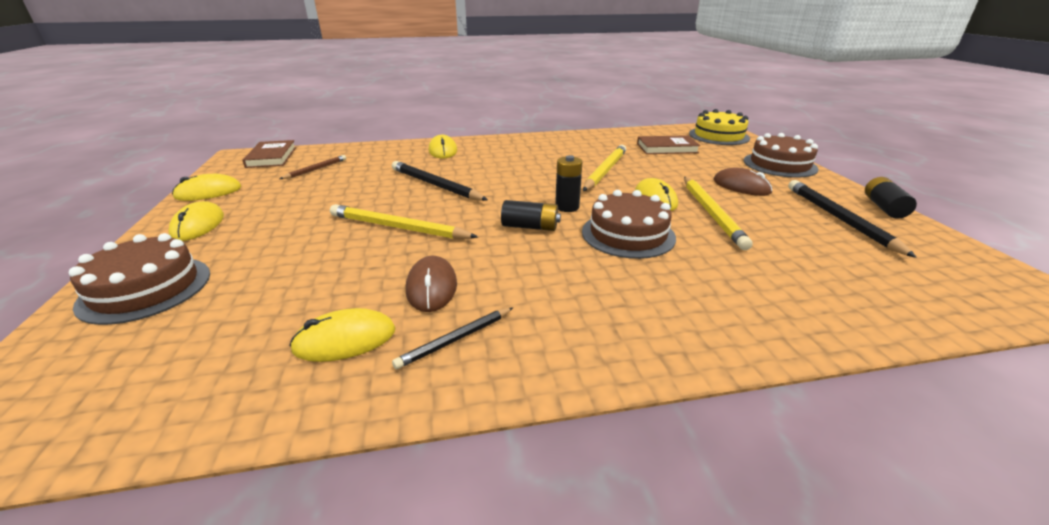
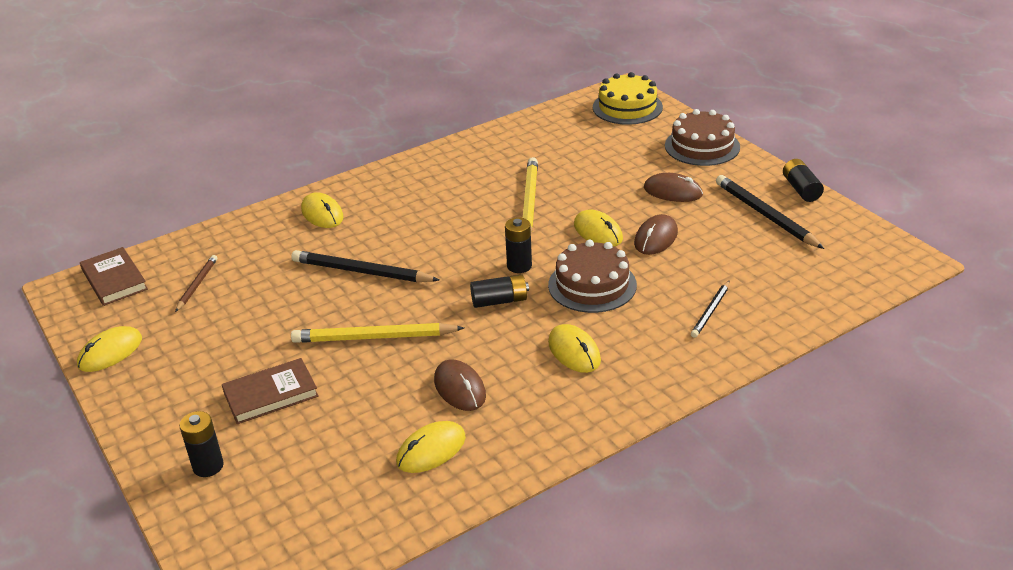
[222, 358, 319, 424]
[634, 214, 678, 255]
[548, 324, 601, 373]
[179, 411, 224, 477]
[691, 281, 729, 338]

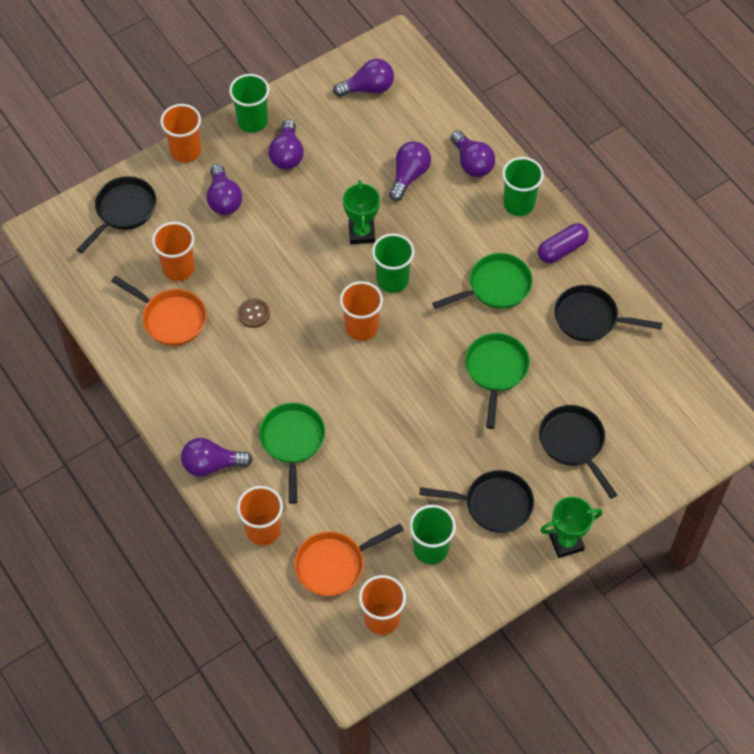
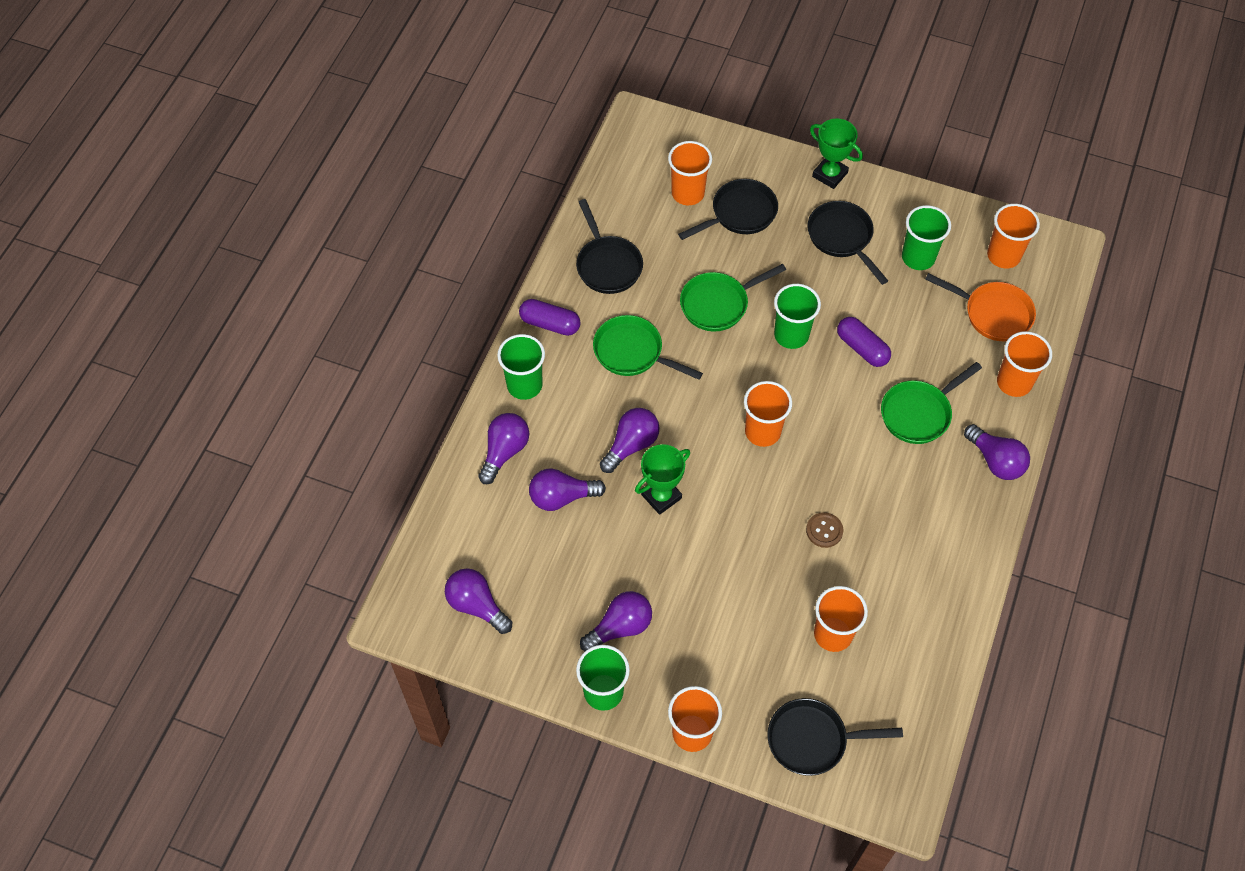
[600, 408, 660, 473]
[774, 284, 821, 349]
[111, 276, 206, 346] (first image)
[678, 179, 778, 240]
[668, 141, 712, 205]
[837, 317, 891, 367]

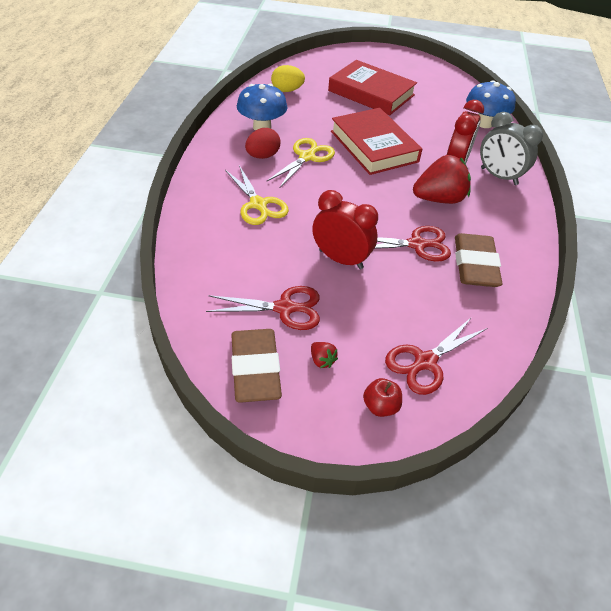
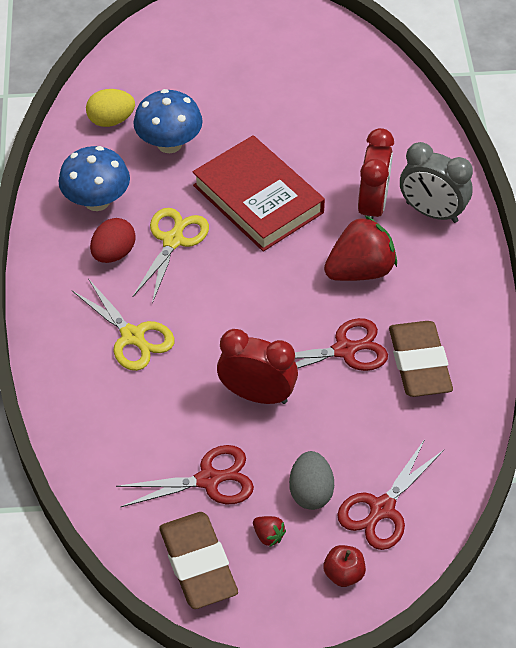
[328, 60, 417, 115] (first image)
[133, 89, 203, 153]
[289, 451, 334, 510]

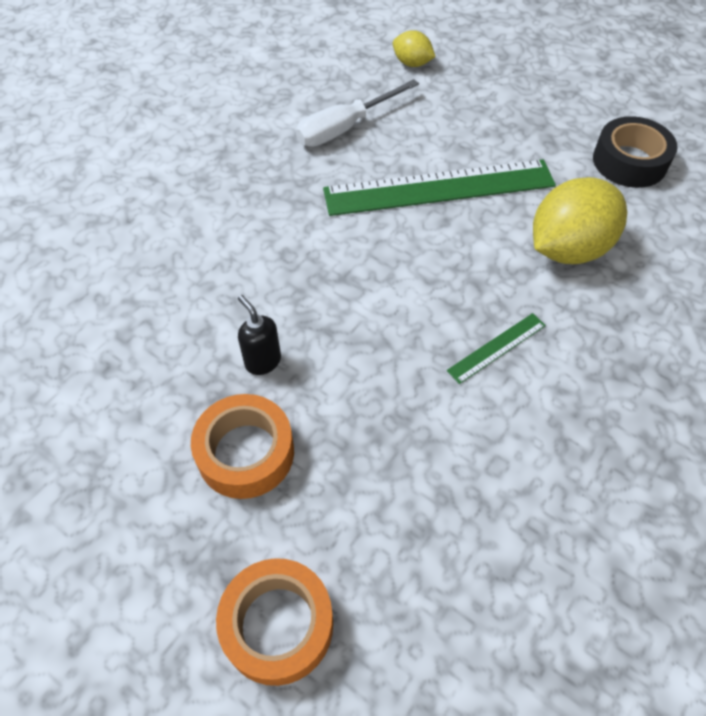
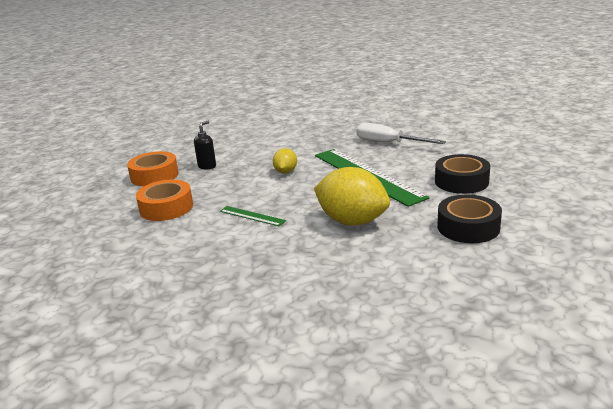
[273, 148, 297, 173]
[136, 180, 193, 221]
[435, 154, 490, 194]

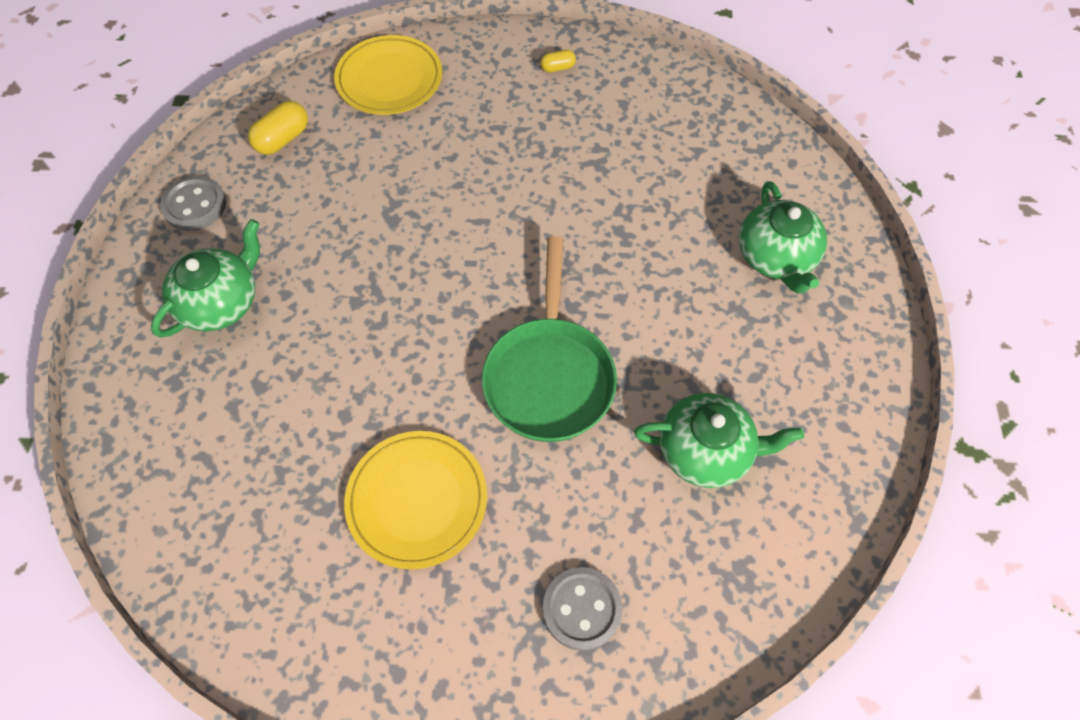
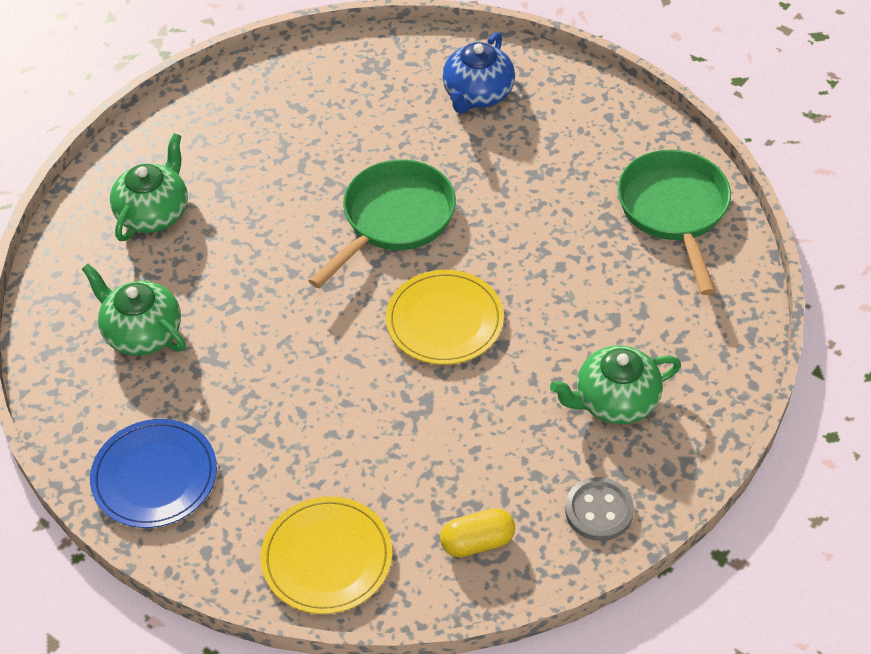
[90, 419, 217, 528]
[82, 264, 186, 356]
[386, 270, 504, 365]
[442, 32, 515, 113]
[617, 149, 731, 295]

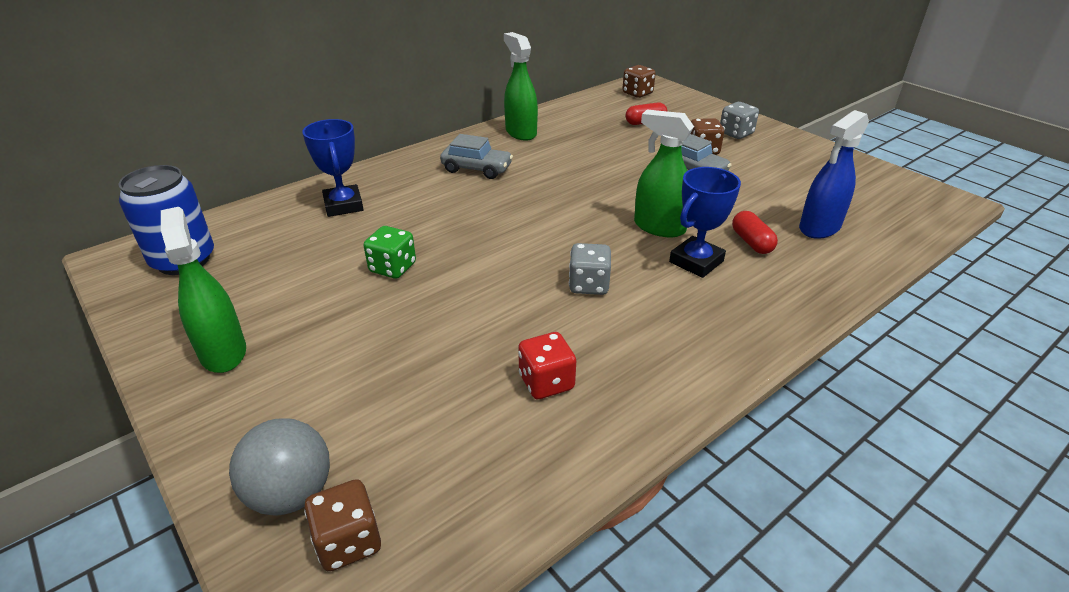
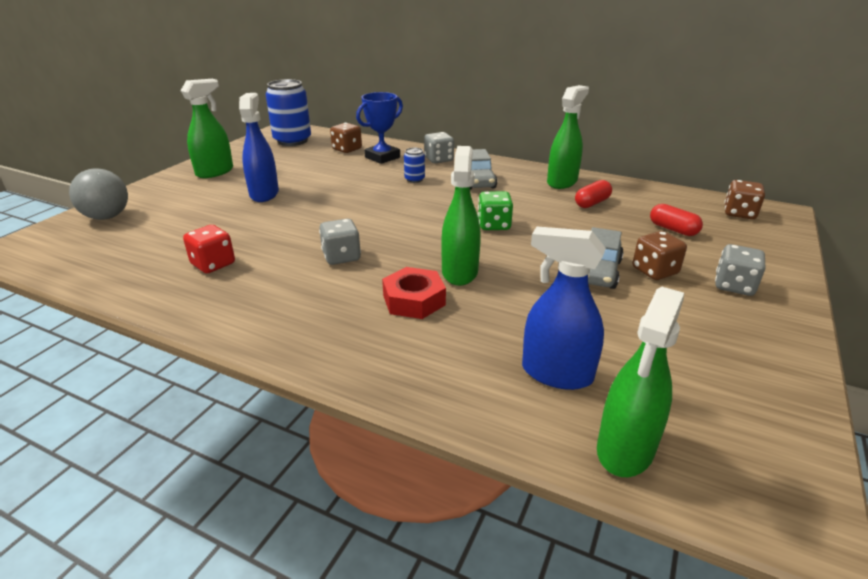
[382, 267, 446, 319]
[575, 180, 612, 208]
[478, 191, 513, 230]
[330, 123, 362, 153]
[239, 93, 279, 202]
[424, 132, 454, 163]
[404, 148, 425, 183]
[597, 287, 684, 477]

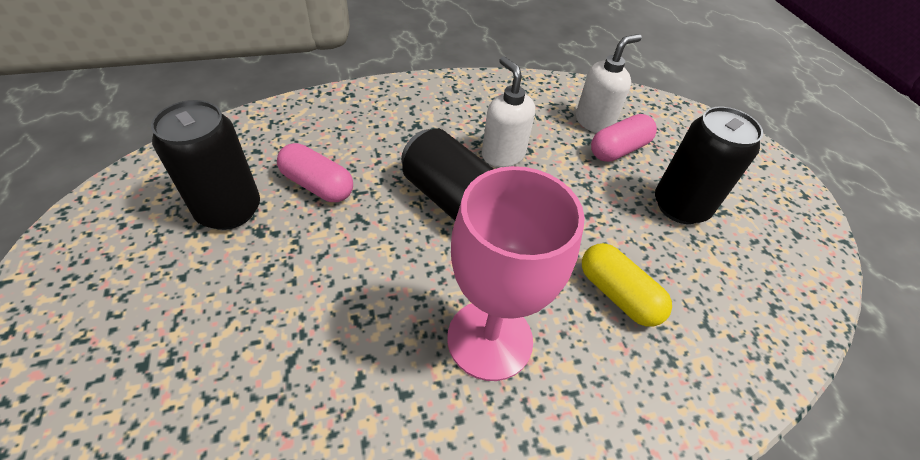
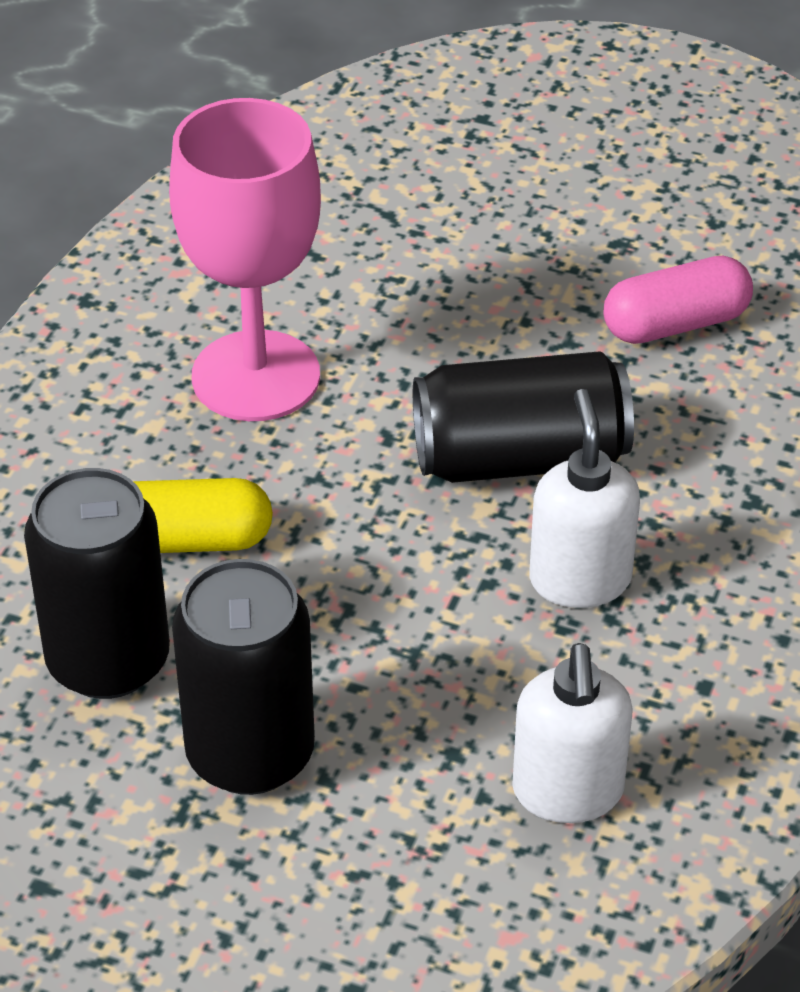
[529, 389, 640, 608]
[24, 468, 170, 699]
[591, 114, 657, 162] (first image)

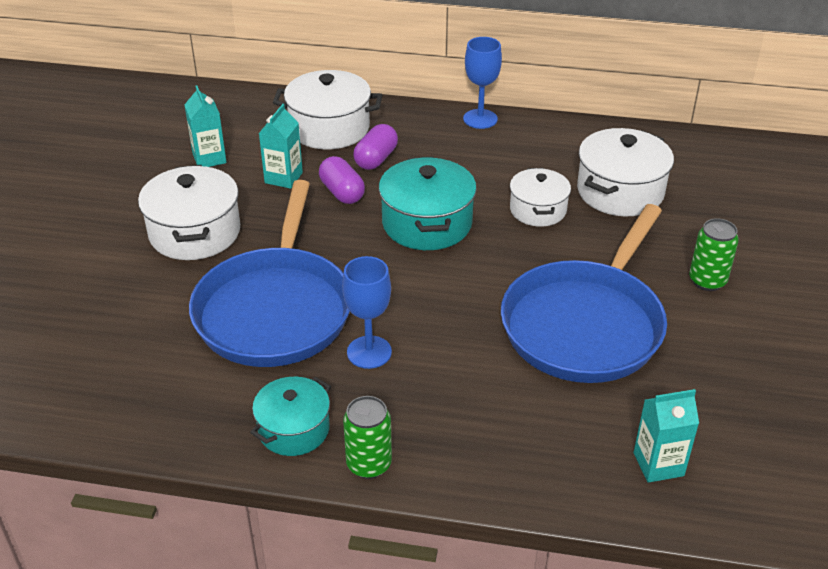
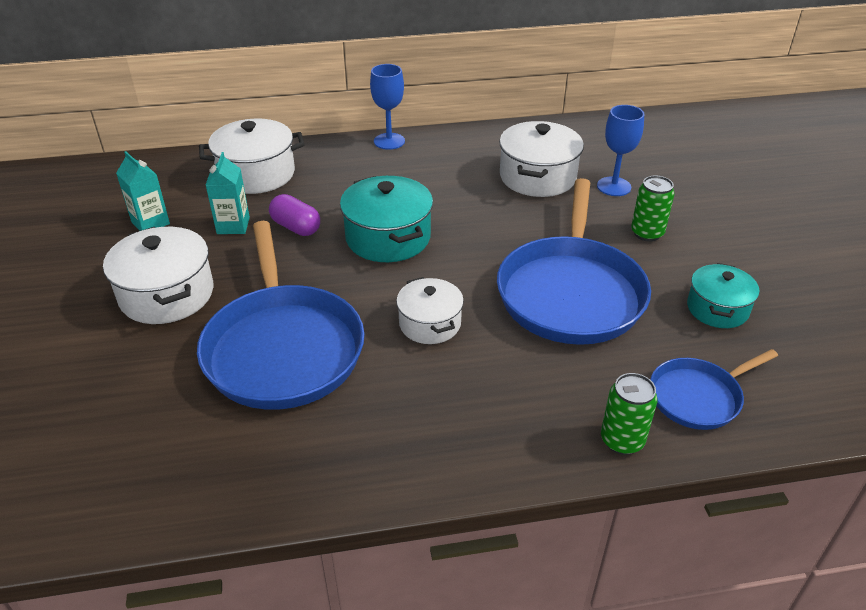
[353, 124, 398, 170] (first image)
[396, 277, 464, 344]
[597, 105, 644, 196]
[687, 263, 759, 328]
[650, 349, 778, 430]
[601, 373, 658, 455]

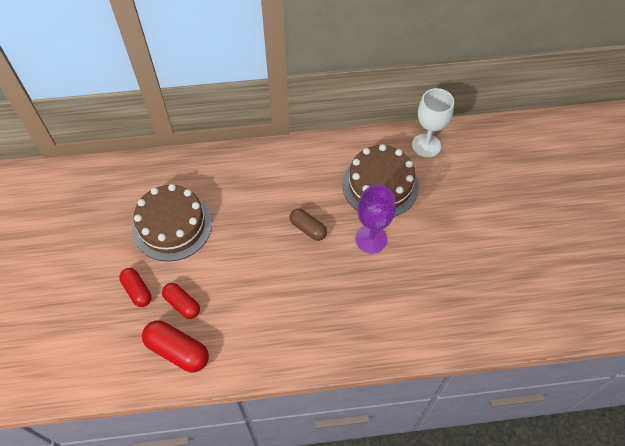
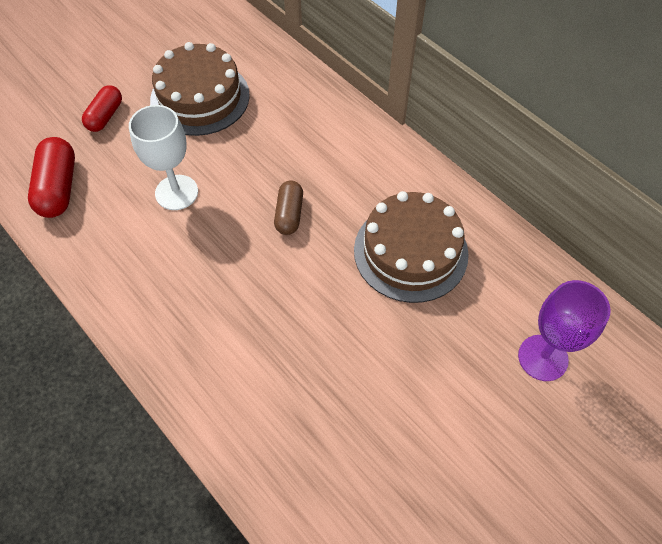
[129, 105, 198, 210]
[518, 280, 611, 381]
[162, 283, 200, 319] (first image)

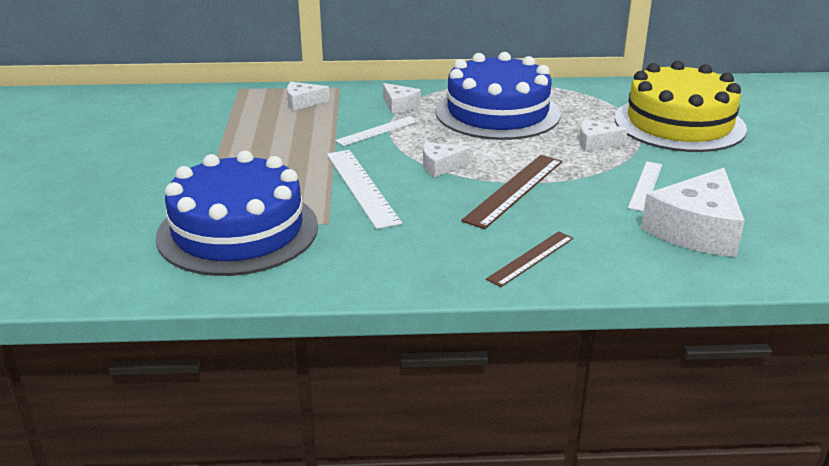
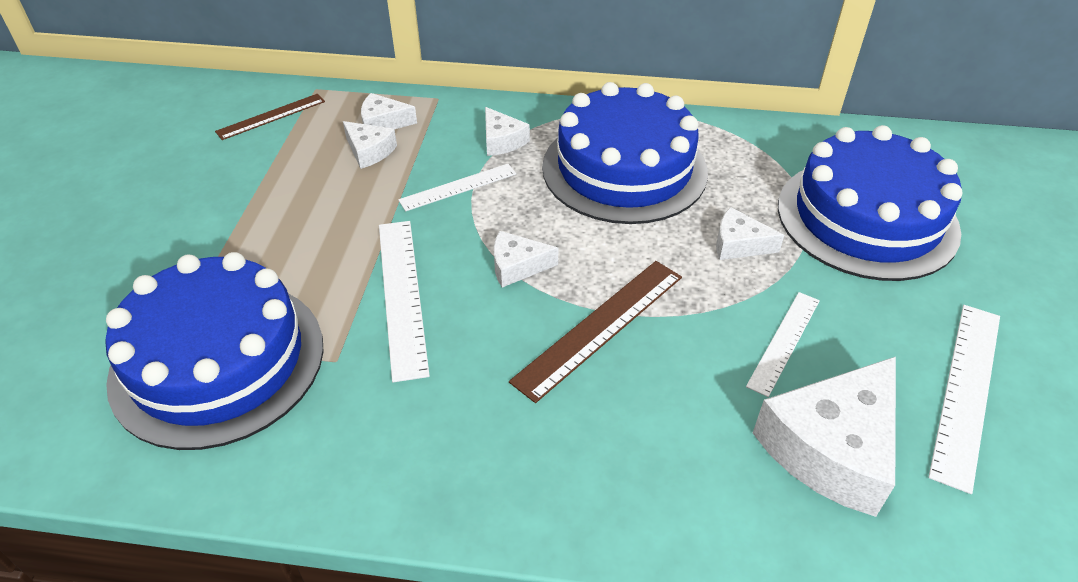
[778, 125, 963, 281]
[215, 94, 325, 140]
[343, 121, 397, 169]
[928, 305, 1000, 494]

